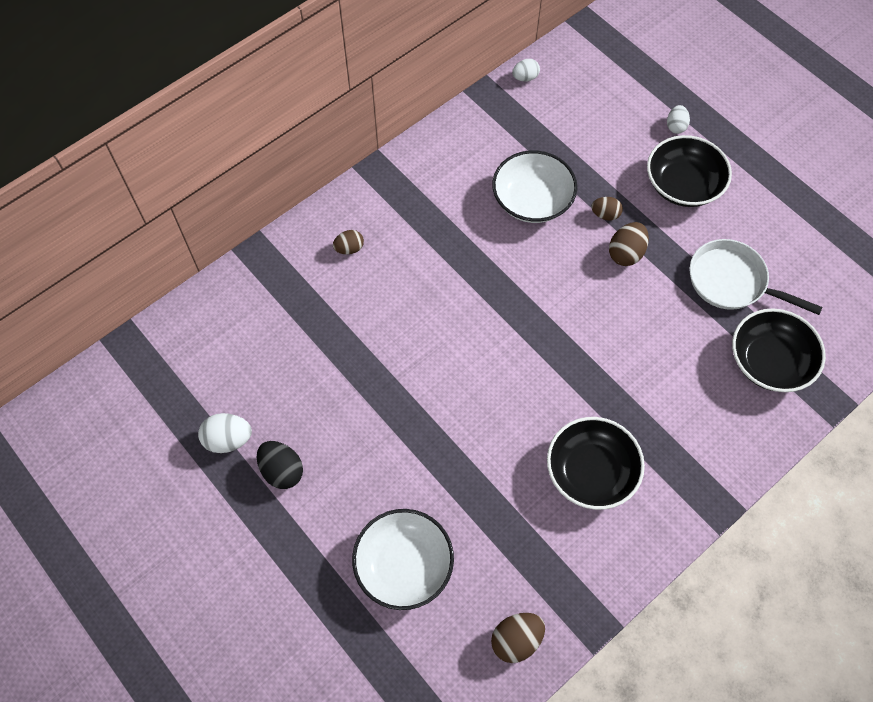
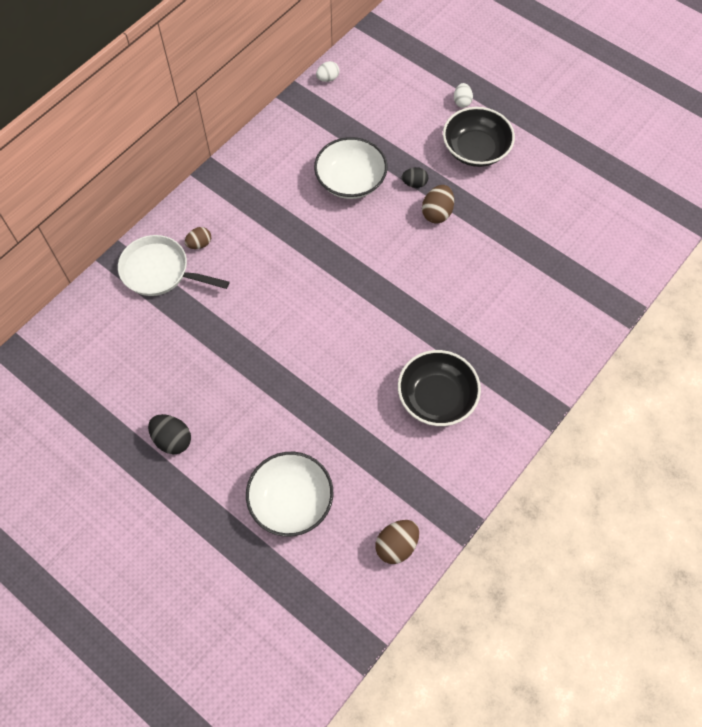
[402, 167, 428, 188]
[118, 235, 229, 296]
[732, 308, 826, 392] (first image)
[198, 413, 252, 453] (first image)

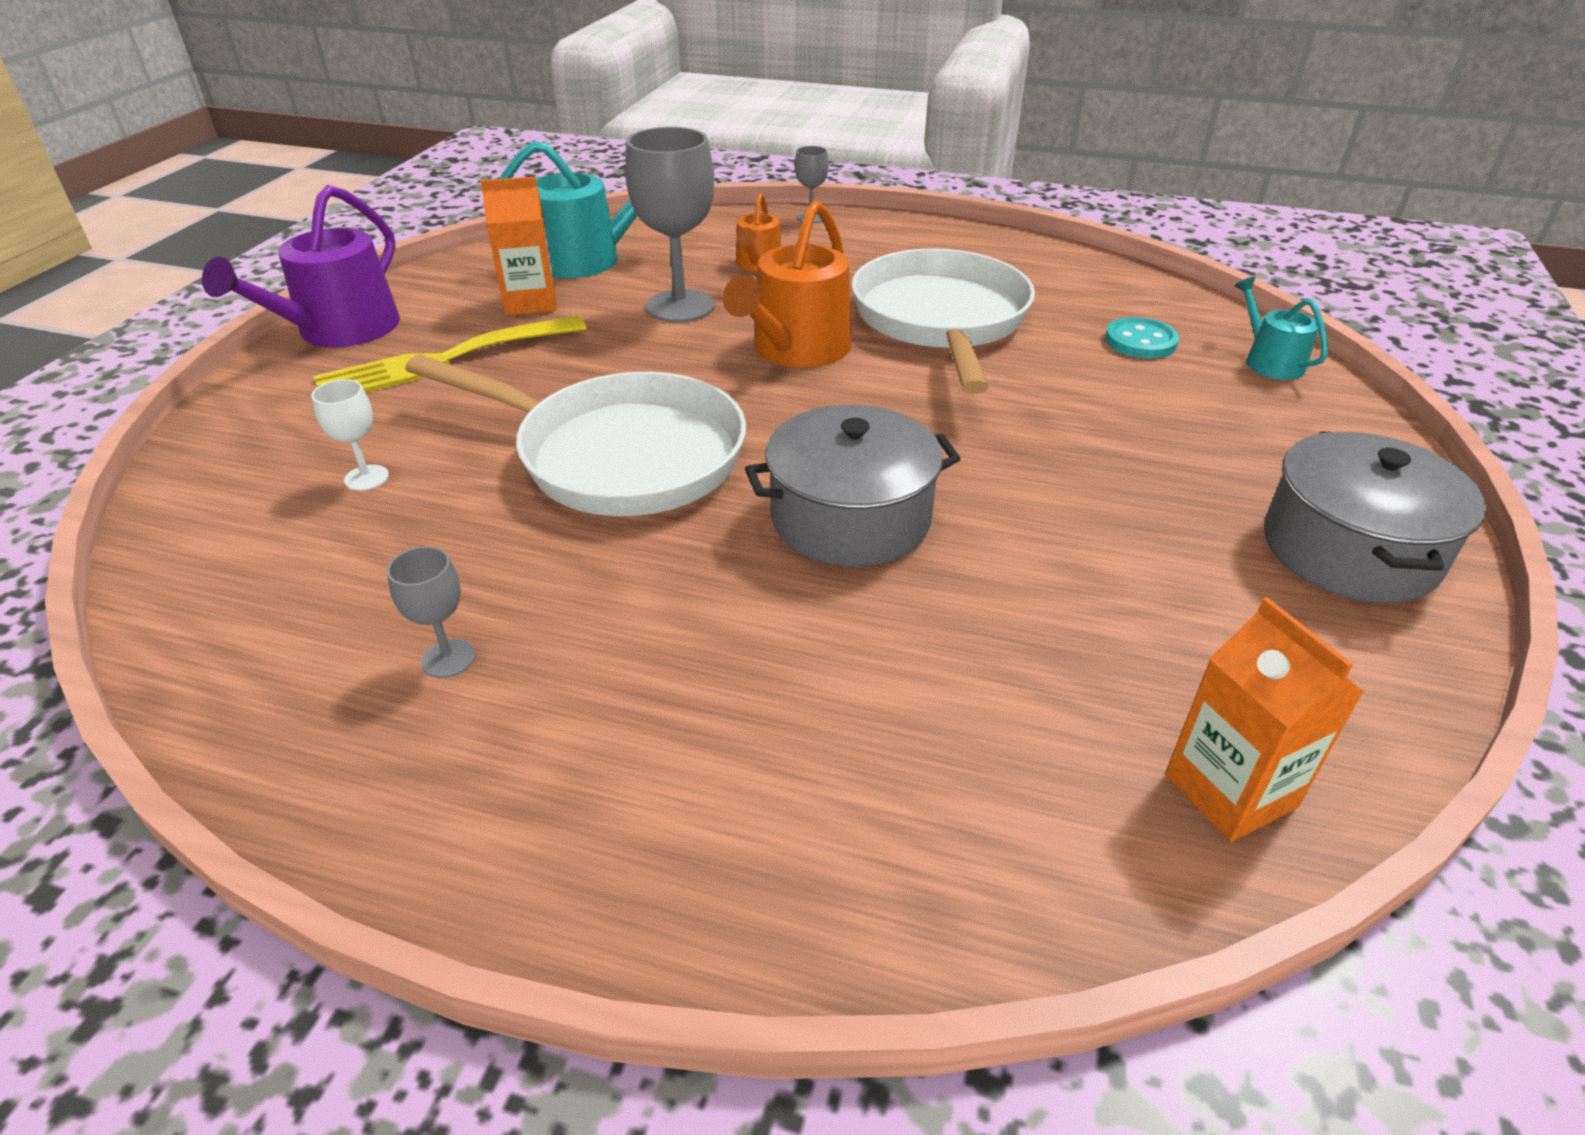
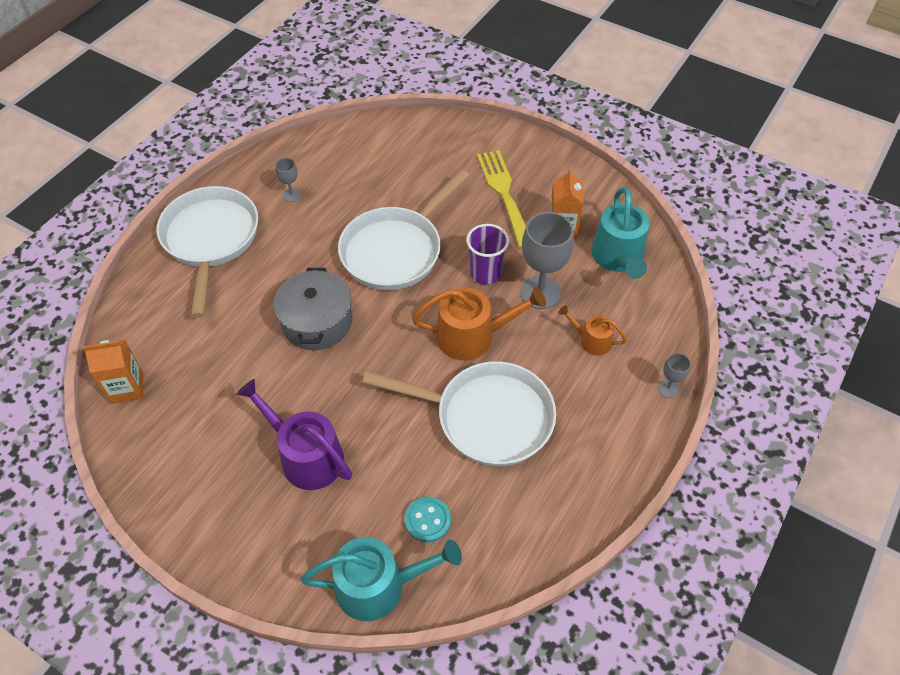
[236, 379, 352, 490]
[412, 287, 546, 360]
[301, 537, 462, 621]
[311, 379, 389, 491] (first image)
[1264, 431, 1486, 603] (first image)
[157, 186, 258, 318]
[466, 224, 509, 285]

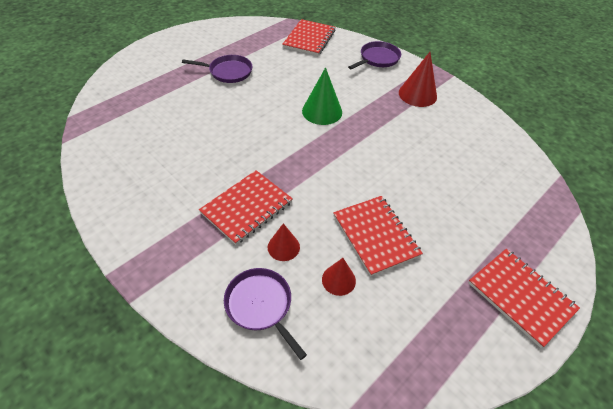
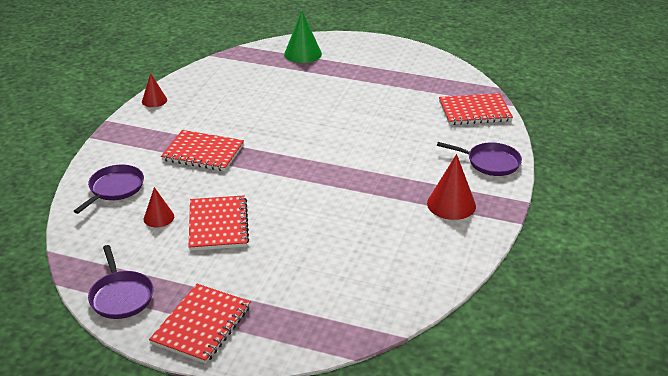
[88, 245, 154, 319]
[284, 11, 322, 63]
[189, 195, 249, 251]
[142, 73, 167, 107]

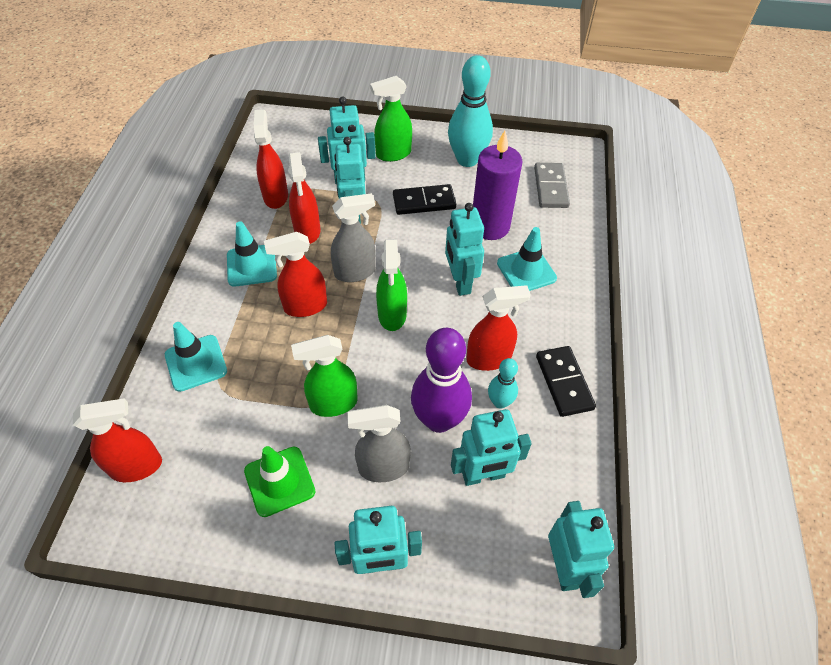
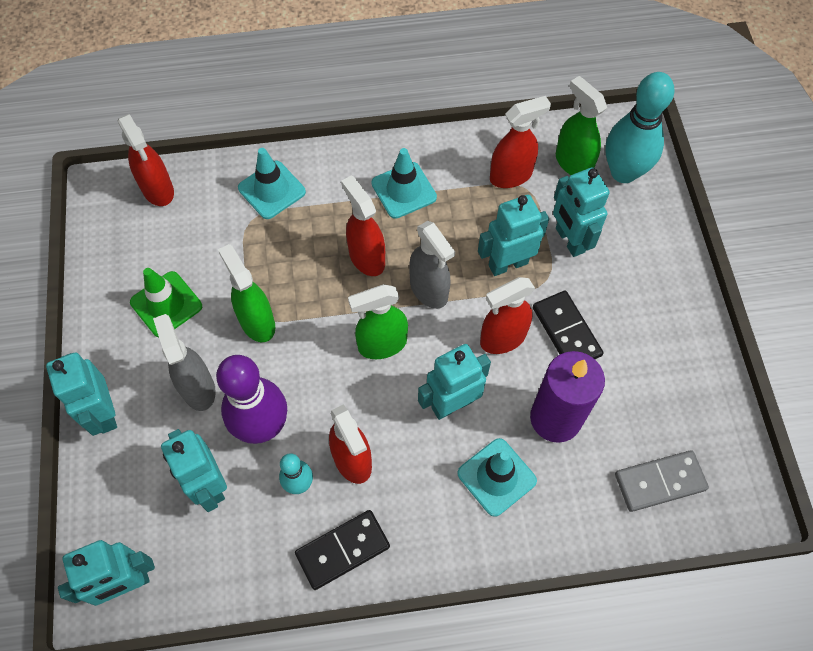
[605, 72, 675, 183]
[556, 76, 607, 175]
[480, 277, 535, 354]

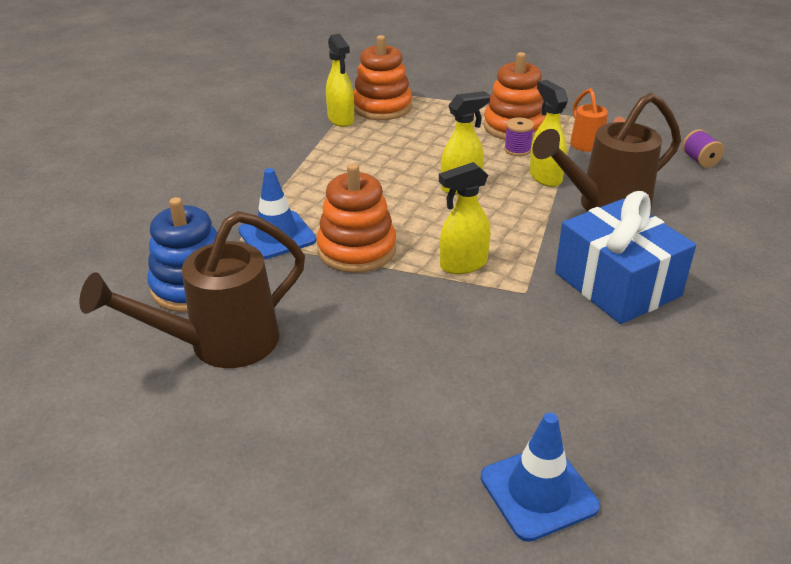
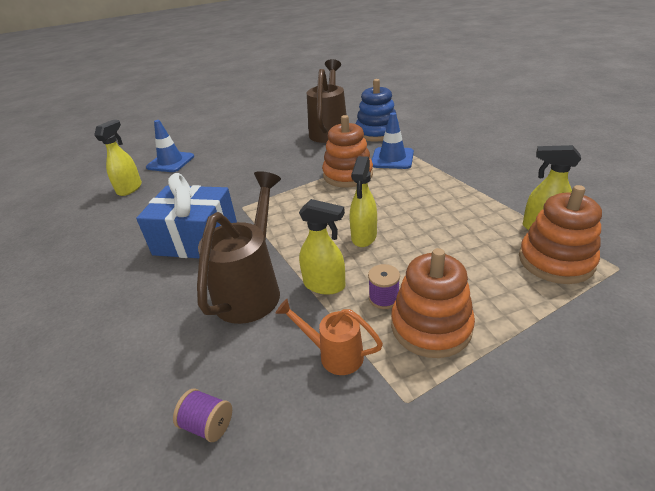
[94, 120, 142, 196]

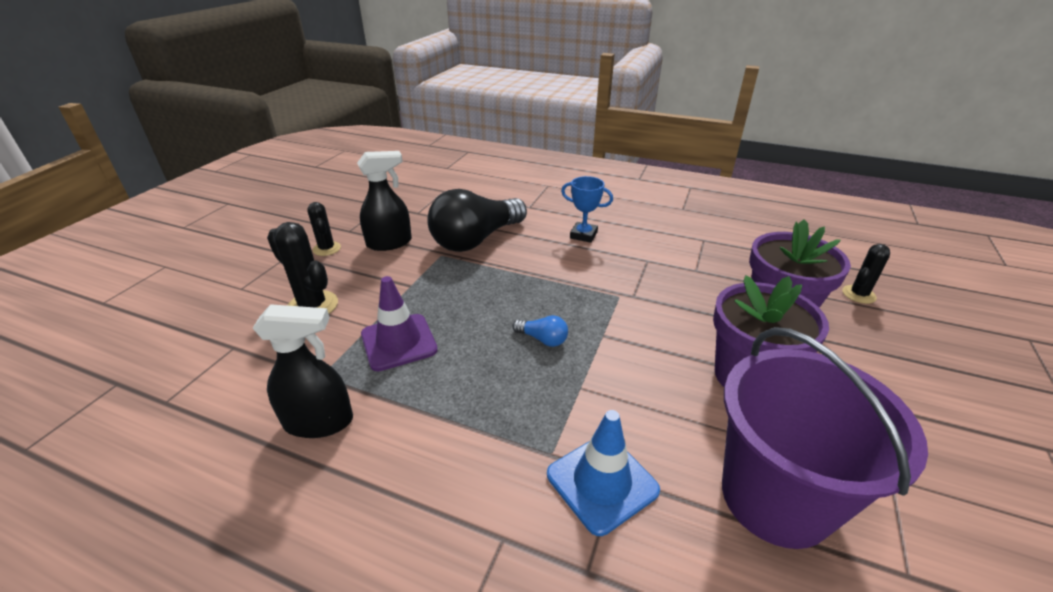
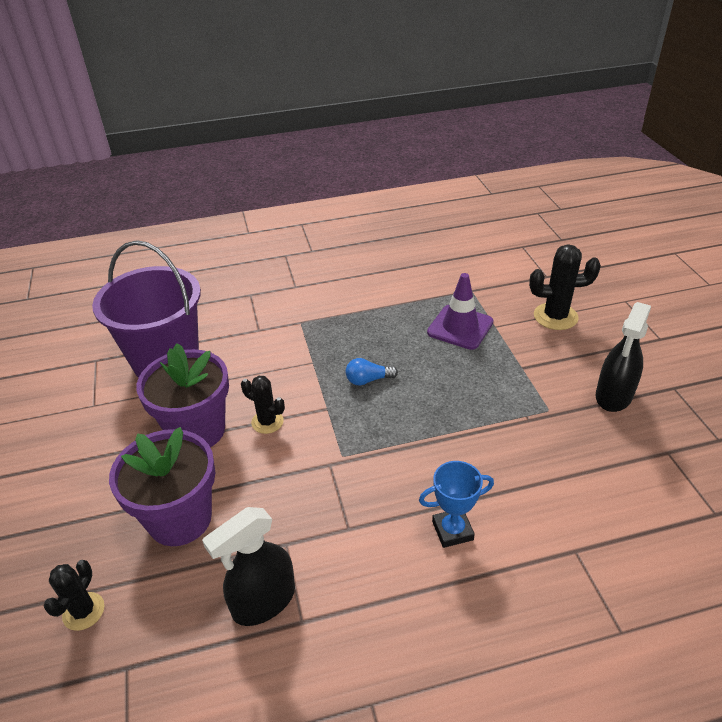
[427, 189, 527, 252] (first image)
[241, 376, 285, 434]
[202, 507, 295, 626]
[547, 410, 660, 536] (first image)

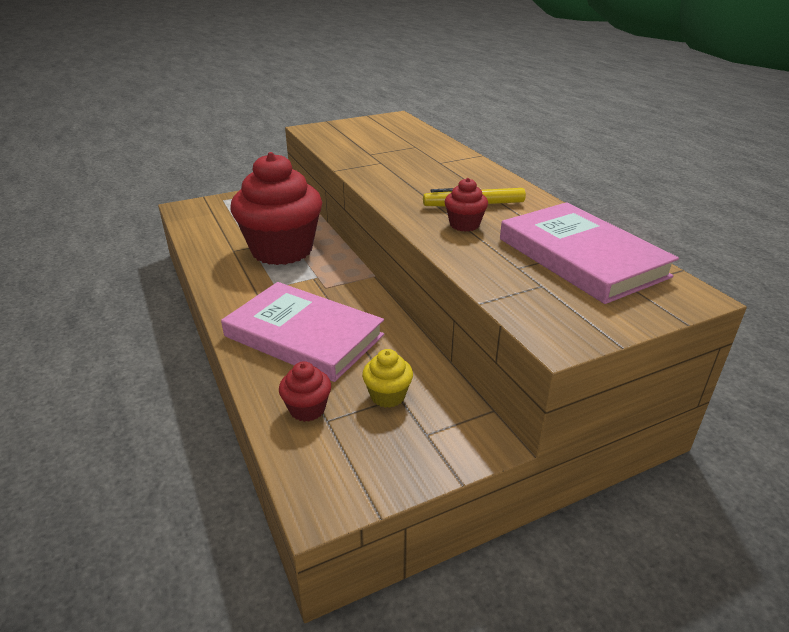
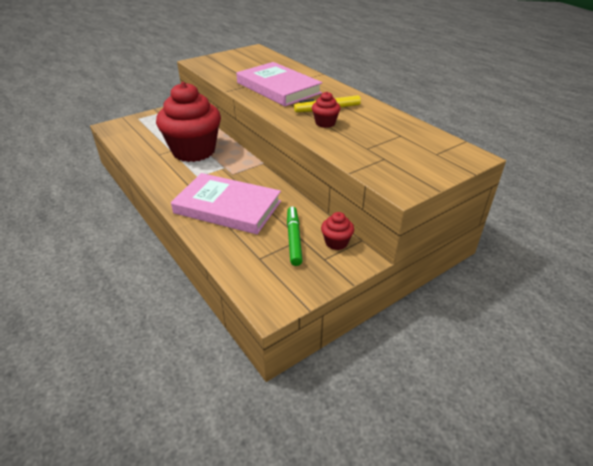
[236, 62, 322, 106]
[287, 206, 303, 266]
[321, 212, 354, 250]

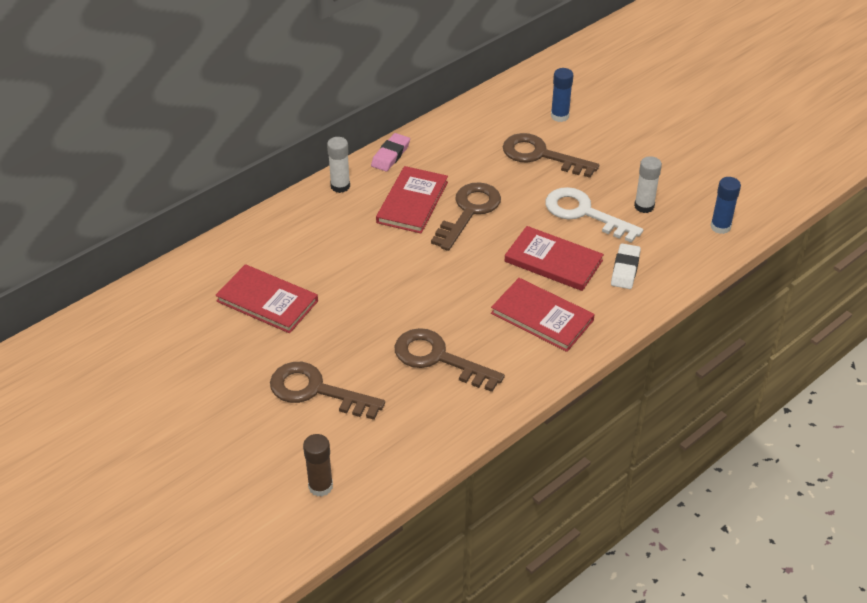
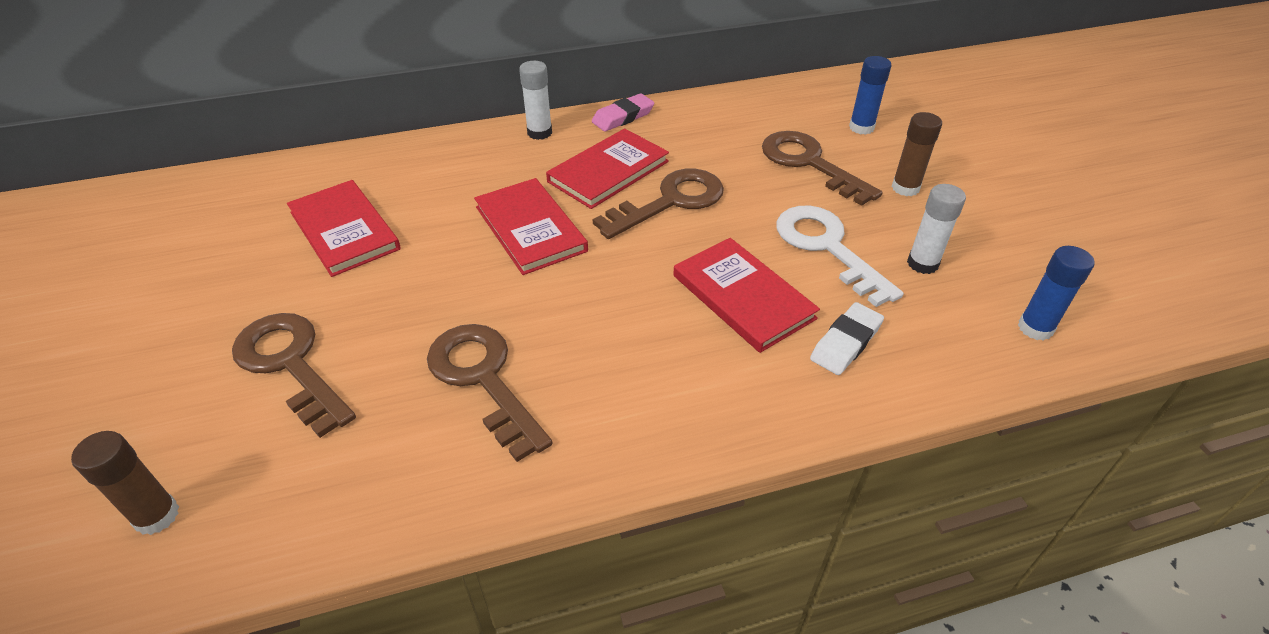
[474, 178, 588, 275]
[892, 112, 942, 196]

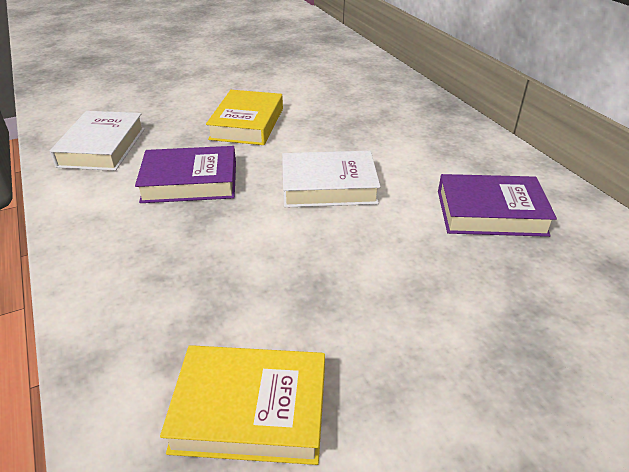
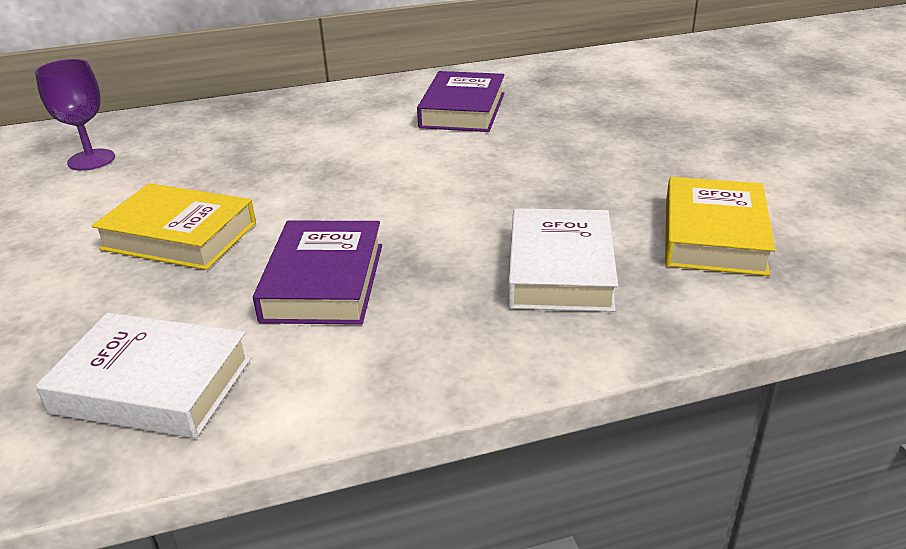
[508, 208, 618, 312]
[35, 59, 115, 171]

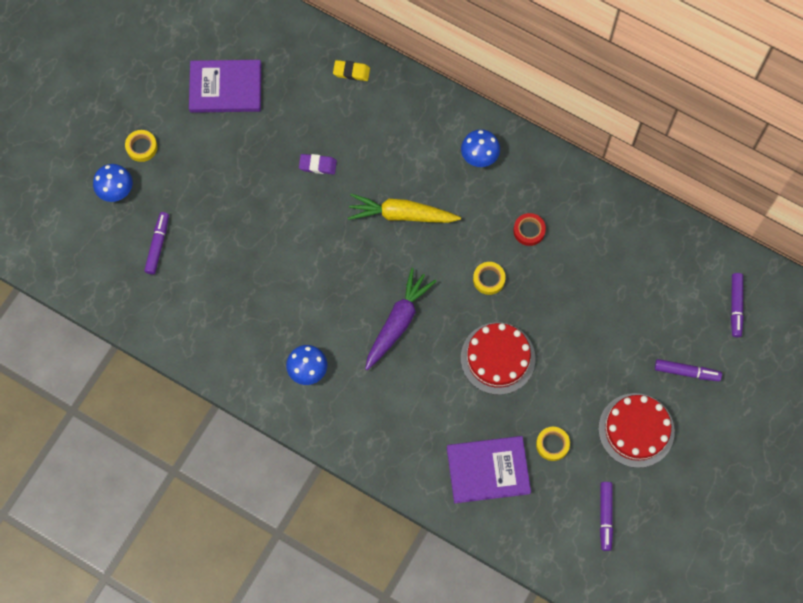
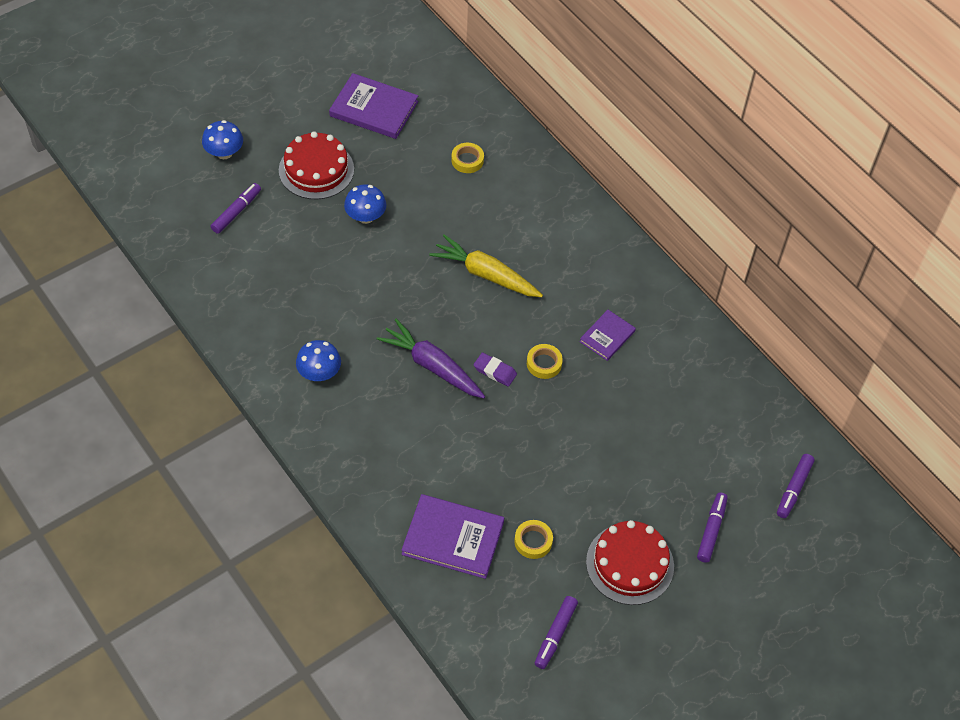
[333, 60, 370, 81] (first image)
[344, 184, 387, 224]
[451, 143, 484, 173]
[474, 352, 517, 387]
[580, 310, 636, 361]
[377, 319, 485, 398]
[279, 131, 354, 200]
[697, 493, 728, 563]

